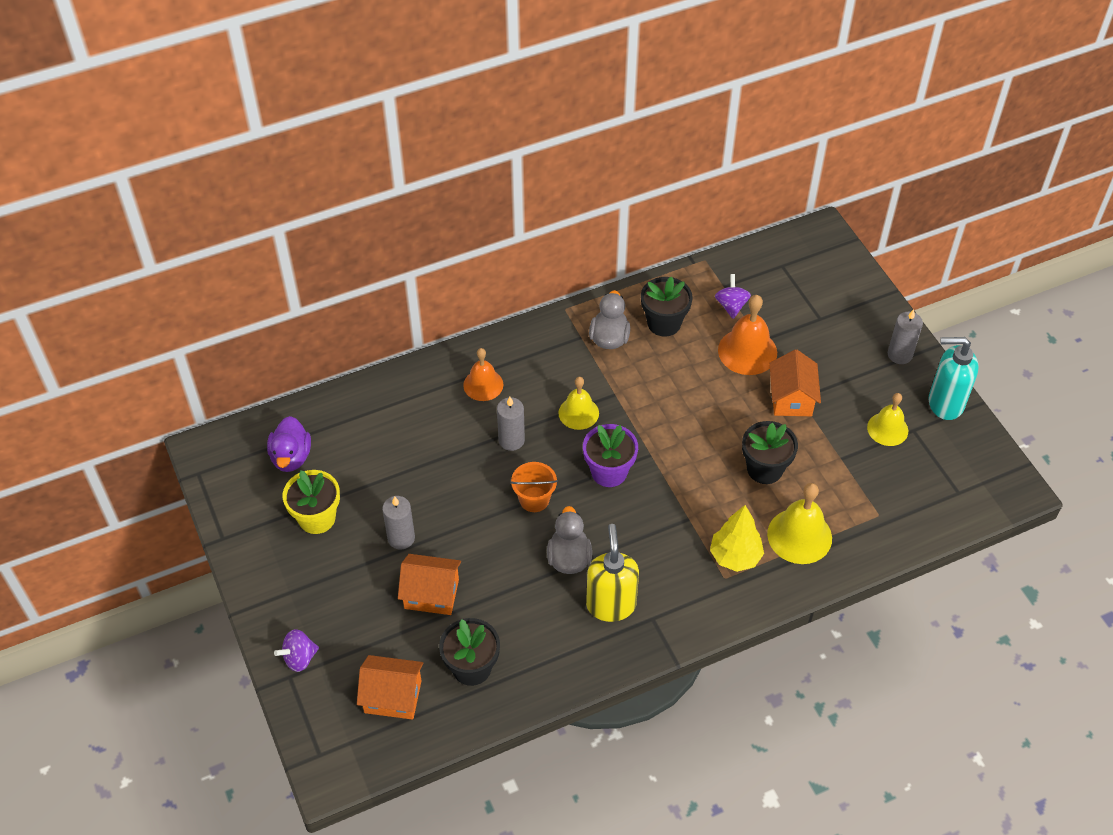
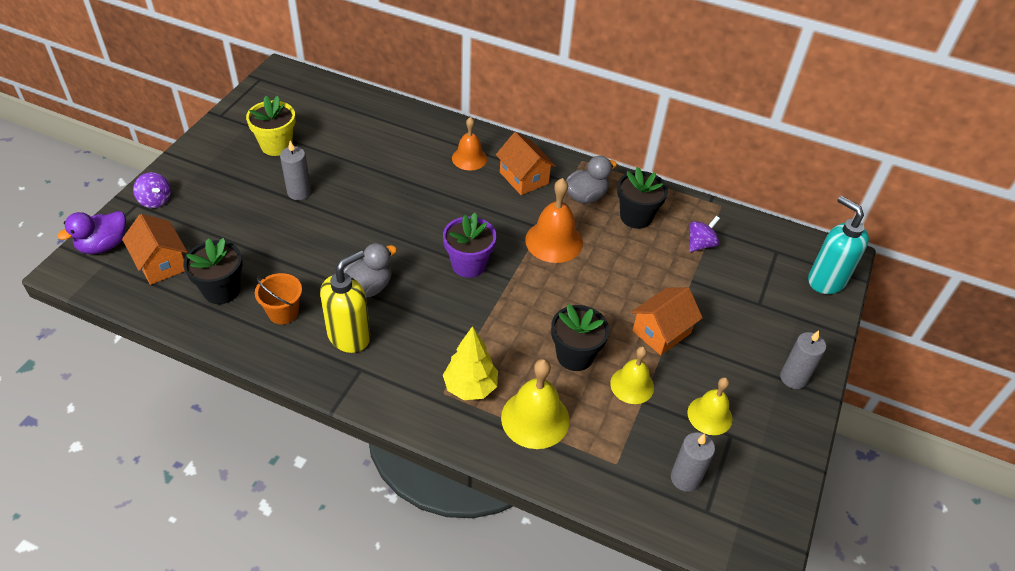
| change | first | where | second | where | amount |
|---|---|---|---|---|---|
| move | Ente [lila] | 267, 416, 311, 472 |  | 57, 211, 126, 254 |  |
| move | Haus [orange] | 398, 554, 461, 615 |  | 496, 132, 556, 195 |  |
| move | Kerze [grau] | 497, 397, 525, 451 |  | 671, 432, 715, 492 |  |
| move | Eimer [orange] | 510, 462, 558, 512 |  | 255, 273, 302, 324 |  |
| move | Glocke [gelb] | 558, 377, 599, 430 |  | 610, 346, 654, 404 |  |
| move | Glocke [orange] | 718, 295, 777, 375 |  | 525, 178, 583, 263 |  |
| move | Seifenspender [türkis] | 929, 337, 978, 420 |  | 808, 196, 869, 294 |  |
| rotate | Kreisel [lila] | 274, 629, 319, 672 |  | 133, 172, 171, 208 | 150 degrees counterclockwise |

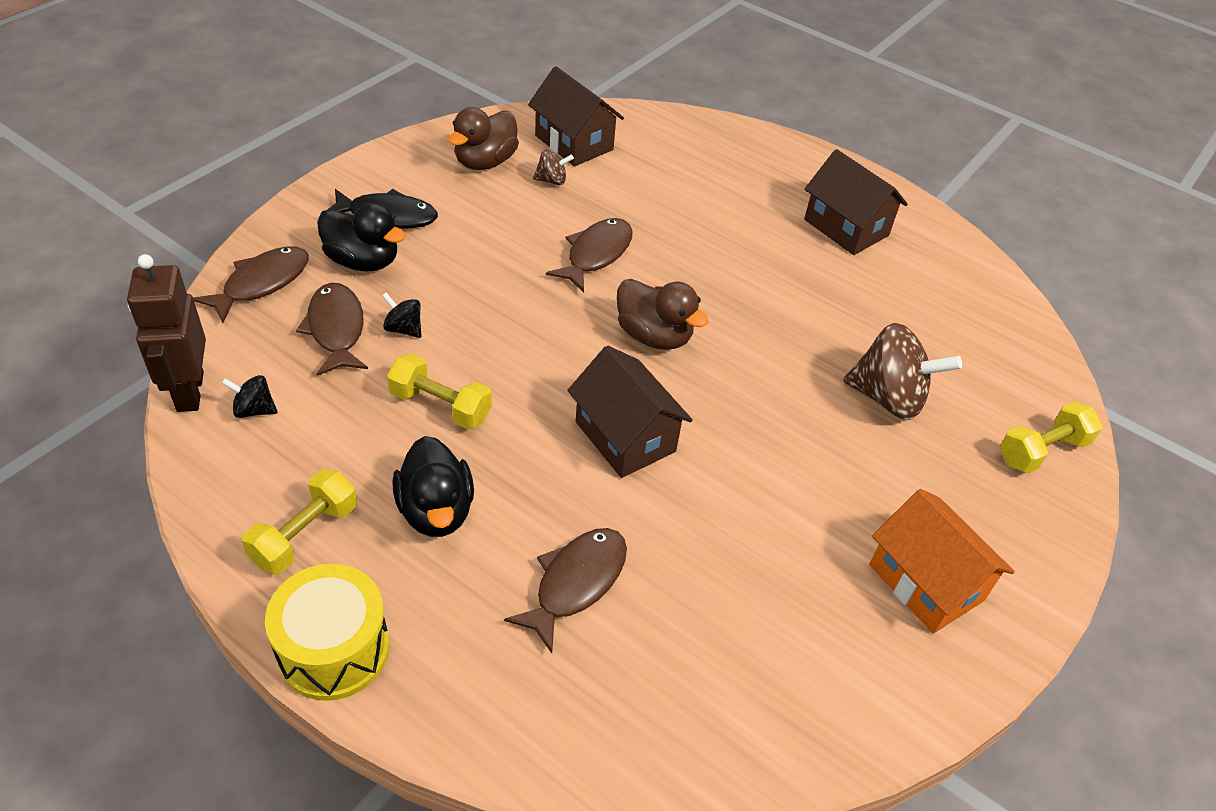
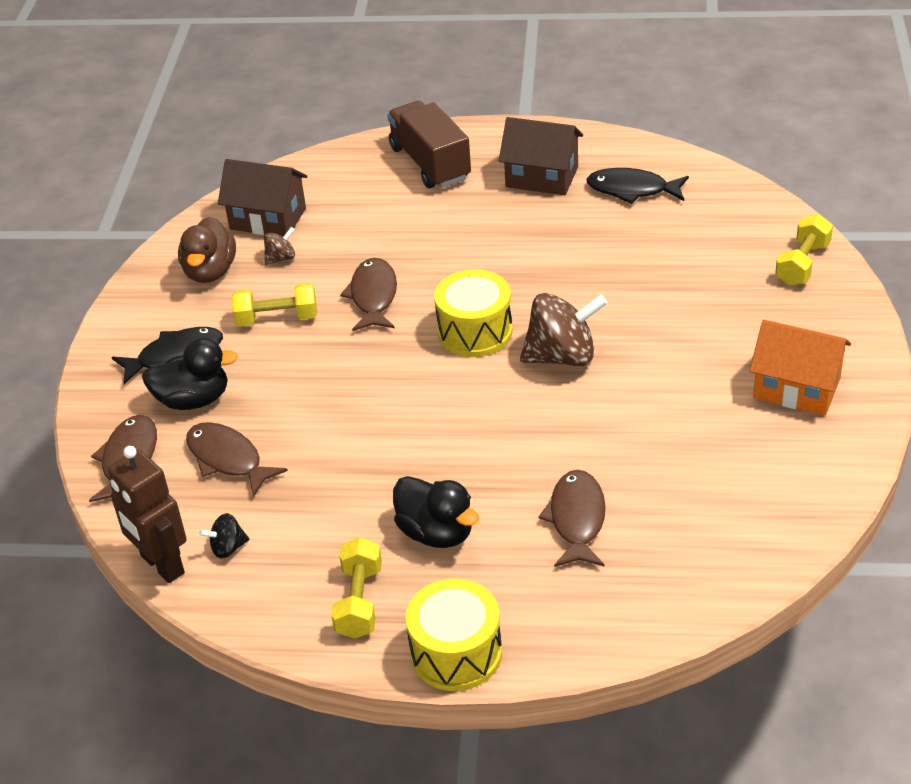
| change | first | where | second | where | amount |
|---|---|---|---|---|---|
| delete | Kreisel [schwarz] | 382, 293, 422, 338 |  |  |  |
| delete | Haus [braun] | 567, 346, 693, 478 |  |  |  |
| insert |  |  | Lastwagen [braun] | 387, 101, 471, 188 |  |
| insert |  |  | Fisch [schwarz] | 586, 168, 689, 204 |  |
| move | Hantel [gelb] | 387, 353, 492, 429 |  | 231, 283, 317, 326 |  |
| move | Kreisel [braun] | 843, 323, 962, 420 |  | 520, 293, 608, 366 |  |
| replace | Ente [braun] | 617, 279, 708, 350 | Trommel [gelb] | 434, 269, 512, 357 |  |

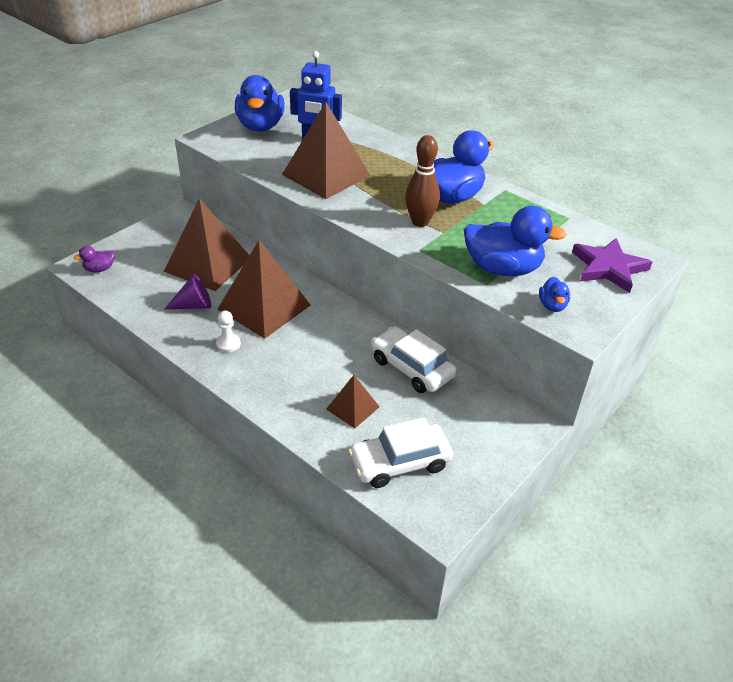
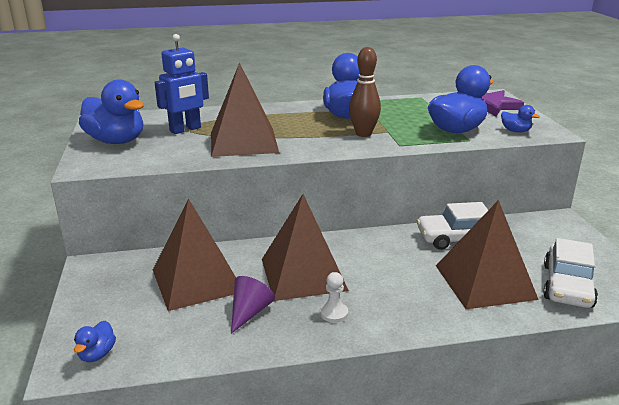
| change | first | where | second | where | amount |
|---|---|---|---|---|---|
| recolor | Ente [lila] | 74, 246, 115, 272 | Ente [blau] | 74, 321, 116, 362 |  |
| resize | Pyramide [braun] | 326, 375, 380, 428 |  | 436, 200, 539, 309 | x1.97 |

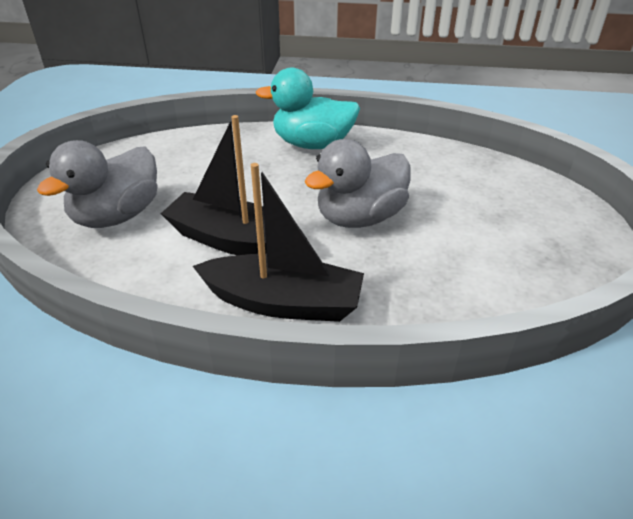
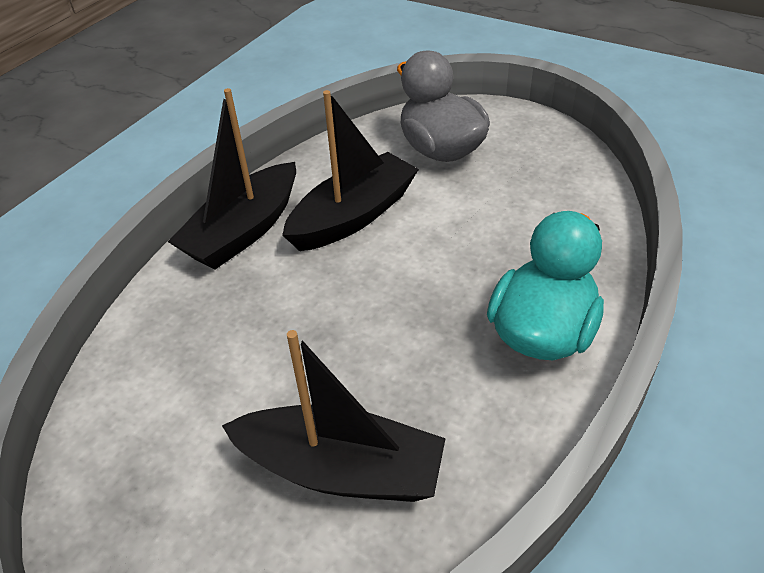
| change | first | where | second | where | amount |
|---|---|---|---|---|---|
| delete | Ente [grau] | 304, 139, 410, 228 |  |  |  |
| insert |  |  | Boot [schwarz] | 222, 330, 446, 502 |  |

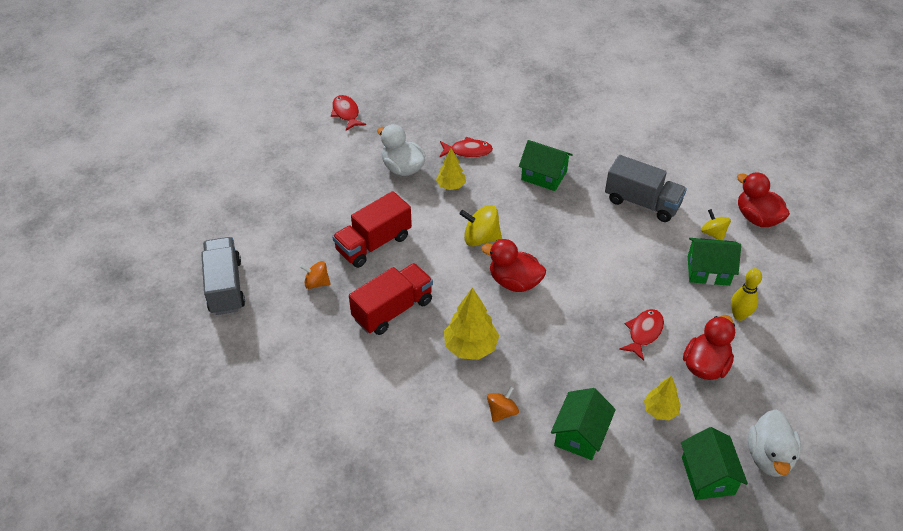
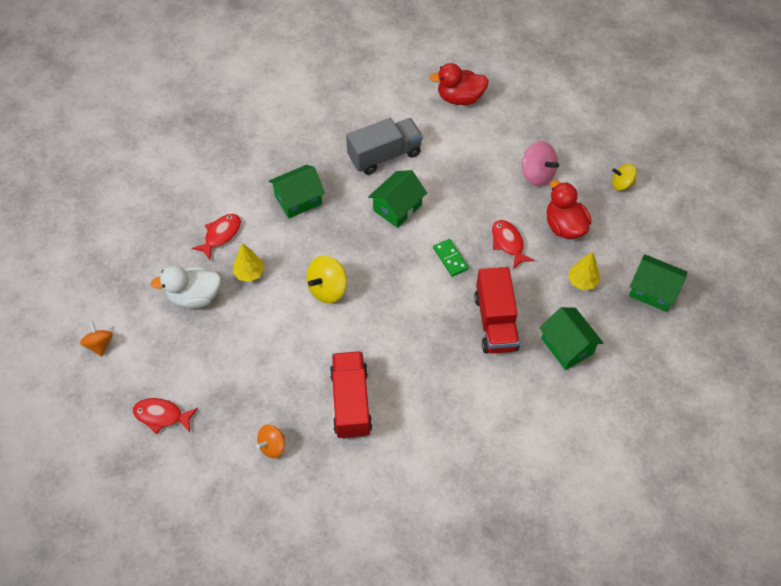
| change | first | where | second | where | amount |
|---|---|---|---|---|---|
| delete | Lastwagen [grau] | 201, 237, 245, 315 |  |  |  |
| delete | Baum [gelb] | 444, 287, 499, 360 |  |  |  |
| delete | Ente [rot] | 481, 239, 546, 292 |  |  |  |
| delete | Ente [weiß] | 748, 410, 801, 477 |  |  |  |
| insert |  |  | Dominostein [grün] | 433, 239, 469, 277 |  |
| move | Fisch [rot] | 331, 95, 366, 131 |  | 133, 398, 198, 434 |  |
| move | Lastwagen [rot] | 332, 191, 412, 268 |  | 474, 267, 520, 354 |  |
| move | Kreisel [orange] | 487, 386, 519, 422 |  | 80, 321, 113, 356 |  |
| move | Haus [grün] | 688, 238, 741, 286 |  | 368, 170, 427, 228 |  |
| move | Kreisel [gelb] | 701, 209, 731, 240 |  | 612, 164, 637, 191 |  |
| replace | Bowlingkegel [gelb] | 731, 268, 762, 321 | Kreisel [rosa] | 522, 141, 559, 187 |  |

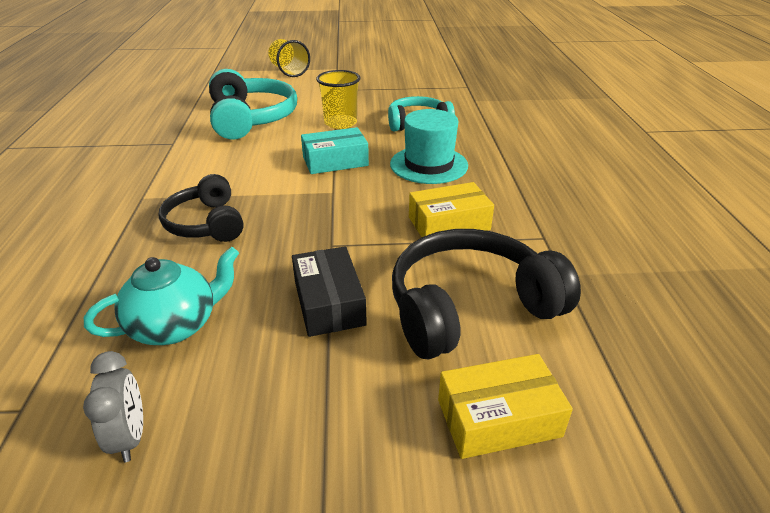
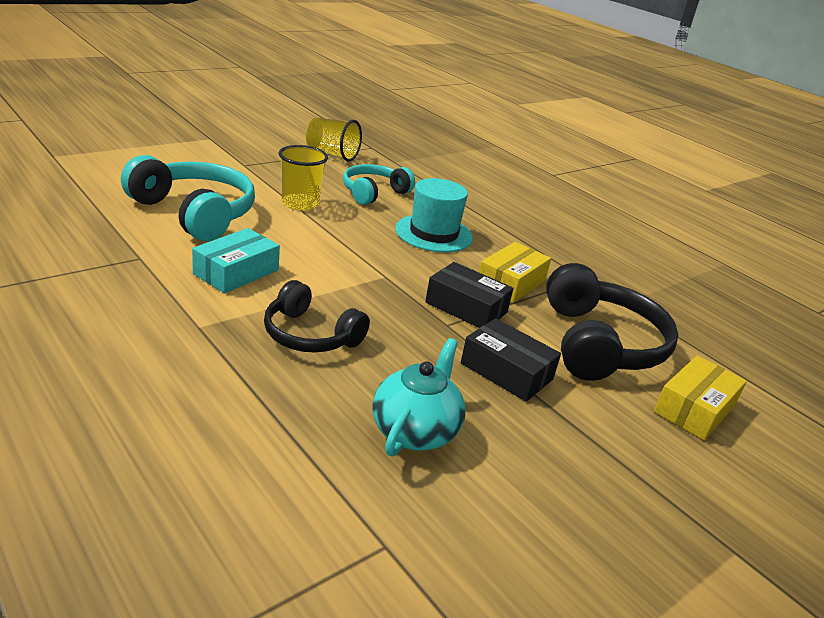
| change | first | where | second | where | amount |
|---|---|---|---|---|---|
| delete | Wecker [grau] | 83, 351, 143, 463 |  |  |  |
| insert |  |  | Schachtel [schwarz] | 425, 262, 513, 328 |  |
| move | Becher [gelb] | 268, 39, 310, 77 |  | 306, 118, 362, 162 |  |
| move | Schachtel [türkis] | 301, 127, 369, 174 |  | 192, 228, 280, 293 |  |
| rotate | Kopfhörer [schwarz] | 392, 229, 581, 359 |  | 546, 263, 678, 381 | 150 degrees clockwise |

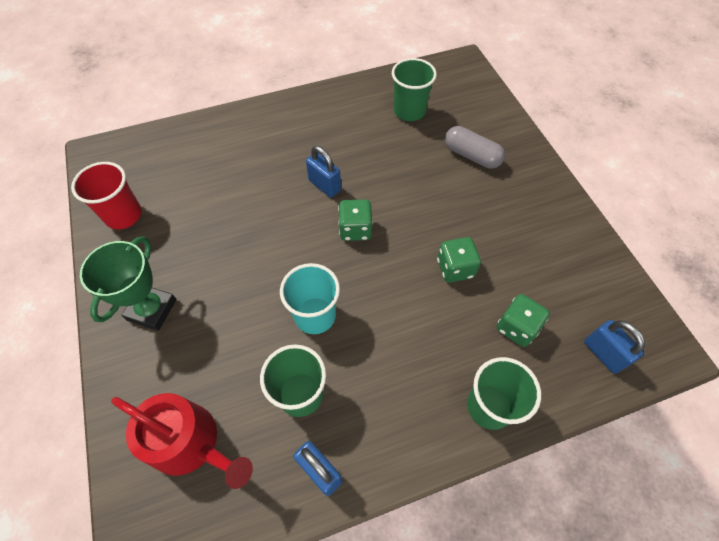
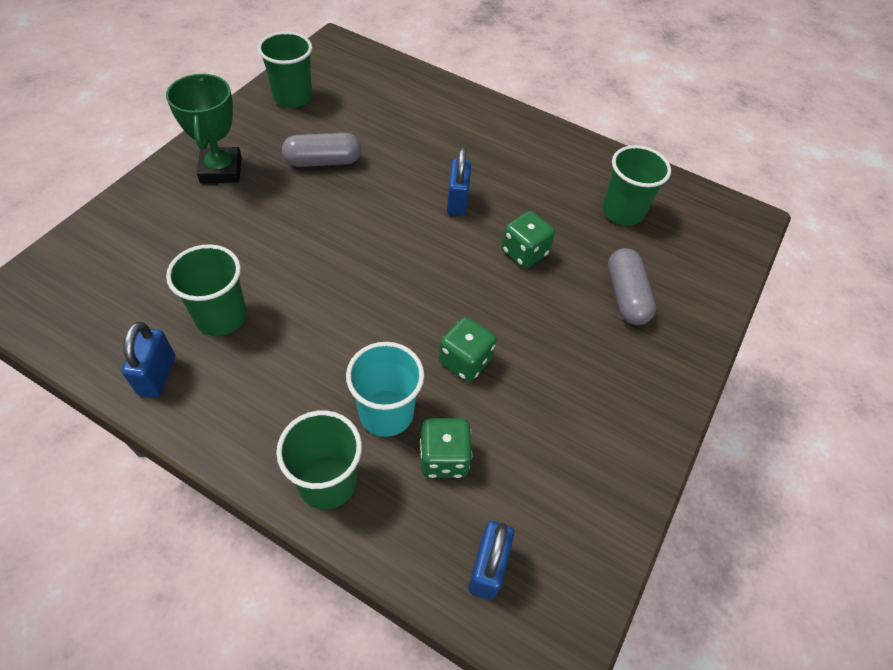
| change | first | where | second | where | amount |
|---|---|---|---|---|---|
| delete | Gießkanne [rot] | 111, 393, 253, 489 |  |  |  |
| insert |  |  | Kapsel [grau] | 282, 133, 361, 167 |  |
| move | Becher [türkis] | 280, 263, 340, 334 |  | 346, 342, 424, 437 |  |
| move | Spielwürfel [grün] | 338, 199, 373, 241 |  | 502, 211, 555, 269 |  |
| recolor | Becher [rot] | 71, 162, 142, 229 | Becher [grün] | 258, 31, 312, 108 |  |
| rotate | Pokal [grün] | 80, 236, 177, 331 |  | 166, 74, 242, 183 | 75 degrees counterclockwise |

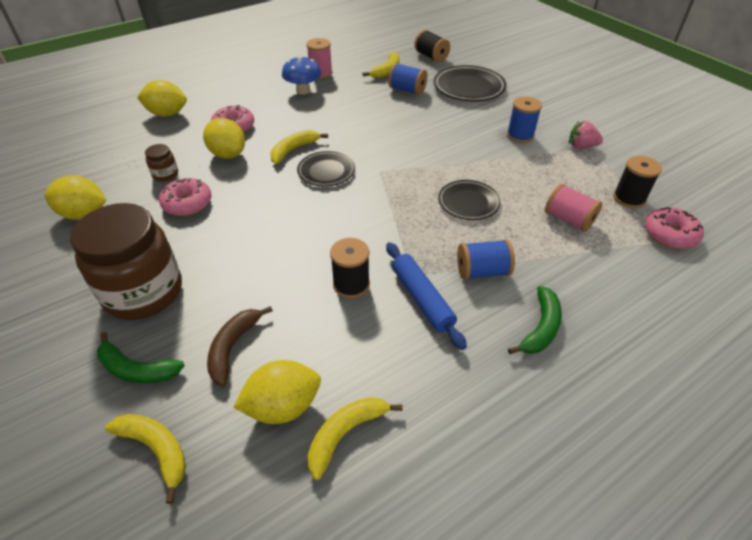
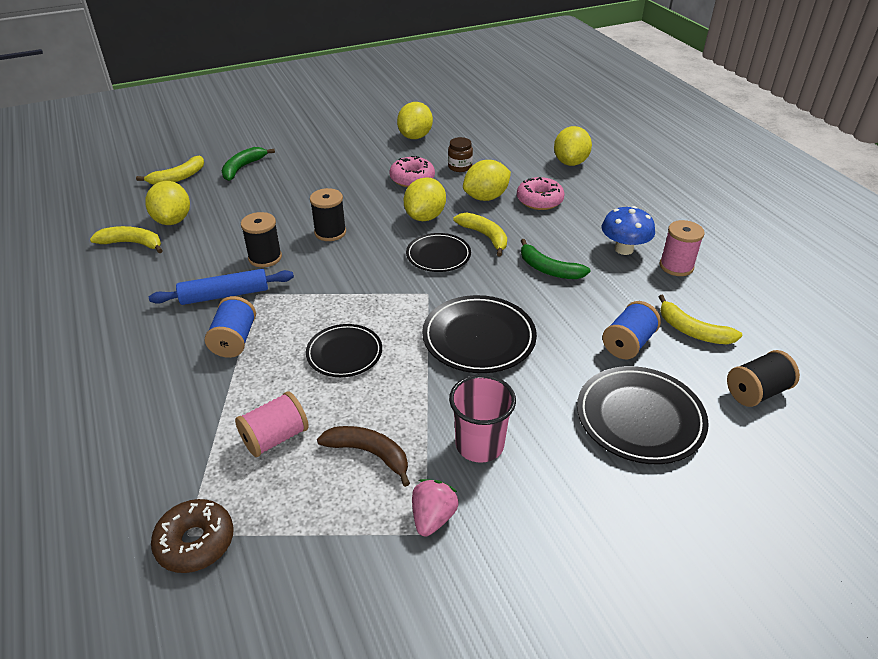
| change | first | where | second | where | amount |
|---|---|---|---|---|---|
| delete | Einmachglas [braun] | 70, 203, 182, 320 |  |  |  |
| insert |  |  | Zitrone [gelb] | 404, 177, 446, 221 |  |
| insert |  |  | Teller [schwarz] | 422, 295, 537, 373 |  |
| move | Banane [braun] | 207, 306, 273, 386 |  | 317, 426, 410, 487 |  |
| move | Banane [grün] | 508, 286, 562, 354 |  | 521, 239, 591, 279 |  |
| move | Garnrolle [schwarz] | 613, 156, 662, 209 |  | 310, 188, 346, 241 |  |
| replace | Garnrolle [blau] | 507, 96, 542, 143 | Becher [rosa] | 449, 374, 516, 463 |  |
| recolor | Donut [rosa] | 645, 207, 704, 249 | Donut [braun] | 151, 499, 234, 573 |  |
| rotate | Banane [gelb] | 308, 397, 402, 480 |  | 90, 226, 163, 253 | 45 degrees counterclockwise |

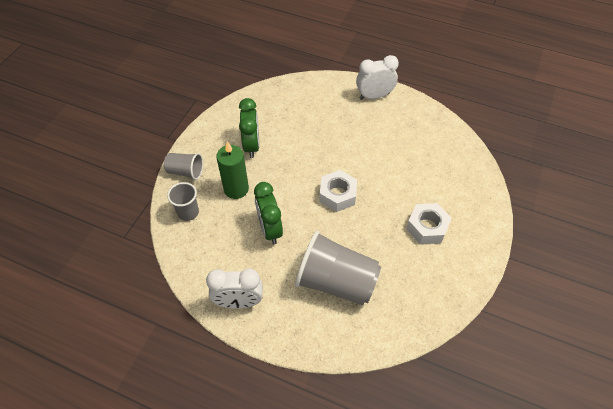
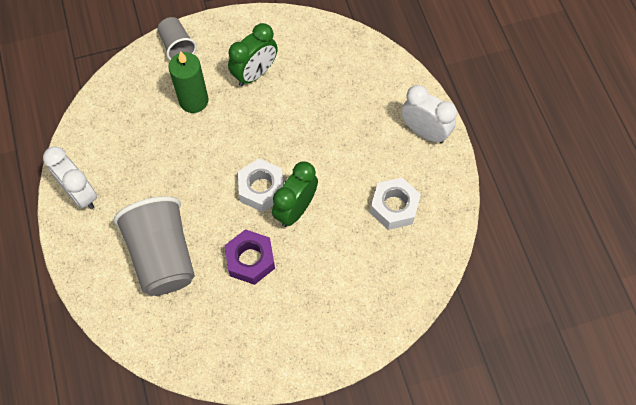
| change | first | where | second | where | amount |
|---|---|---|---|---|---|
| delete | Becher [grau] | 167, 182, 199, 221 |  |  |  |
| insert |  |  | Sechskantmutter [lila] | 225, 229, 275, 285 |  |
| move | Wecker [grün] | 254, 182, 283, 244 |  | 272, 161, 318, 227 |  |
| move | Sechskantmutter [weiß] | 406, 203, 452, 244 |  | 370, 177, 421, 230 |  |

